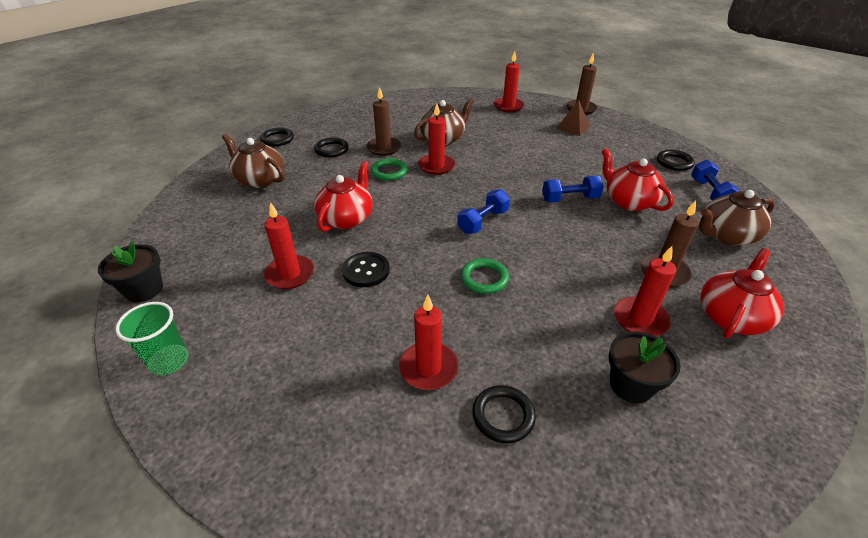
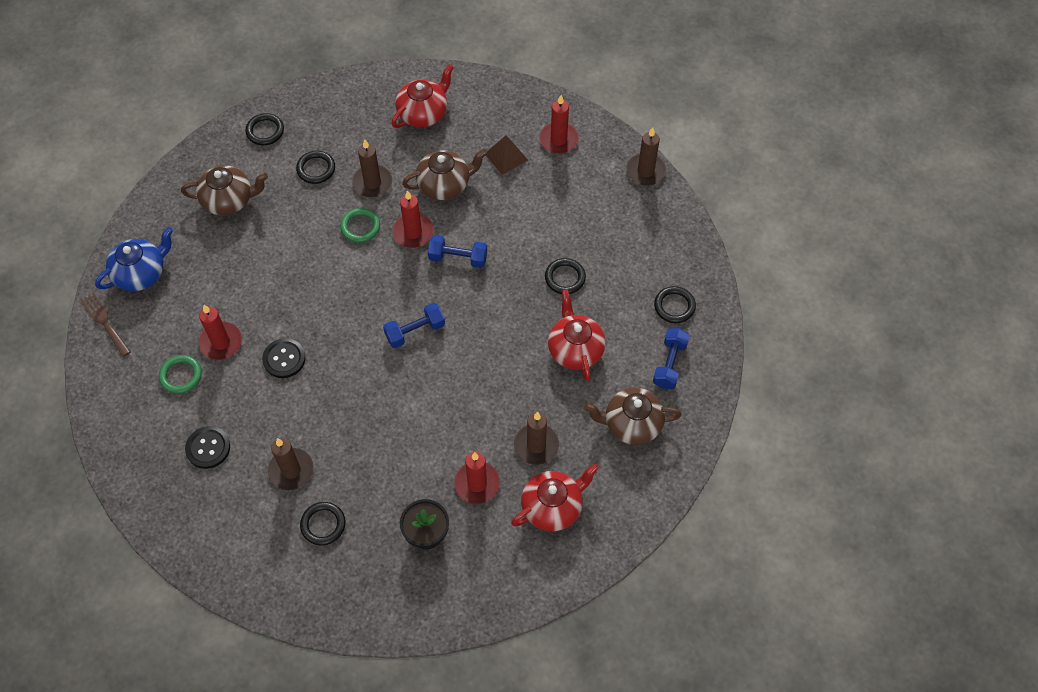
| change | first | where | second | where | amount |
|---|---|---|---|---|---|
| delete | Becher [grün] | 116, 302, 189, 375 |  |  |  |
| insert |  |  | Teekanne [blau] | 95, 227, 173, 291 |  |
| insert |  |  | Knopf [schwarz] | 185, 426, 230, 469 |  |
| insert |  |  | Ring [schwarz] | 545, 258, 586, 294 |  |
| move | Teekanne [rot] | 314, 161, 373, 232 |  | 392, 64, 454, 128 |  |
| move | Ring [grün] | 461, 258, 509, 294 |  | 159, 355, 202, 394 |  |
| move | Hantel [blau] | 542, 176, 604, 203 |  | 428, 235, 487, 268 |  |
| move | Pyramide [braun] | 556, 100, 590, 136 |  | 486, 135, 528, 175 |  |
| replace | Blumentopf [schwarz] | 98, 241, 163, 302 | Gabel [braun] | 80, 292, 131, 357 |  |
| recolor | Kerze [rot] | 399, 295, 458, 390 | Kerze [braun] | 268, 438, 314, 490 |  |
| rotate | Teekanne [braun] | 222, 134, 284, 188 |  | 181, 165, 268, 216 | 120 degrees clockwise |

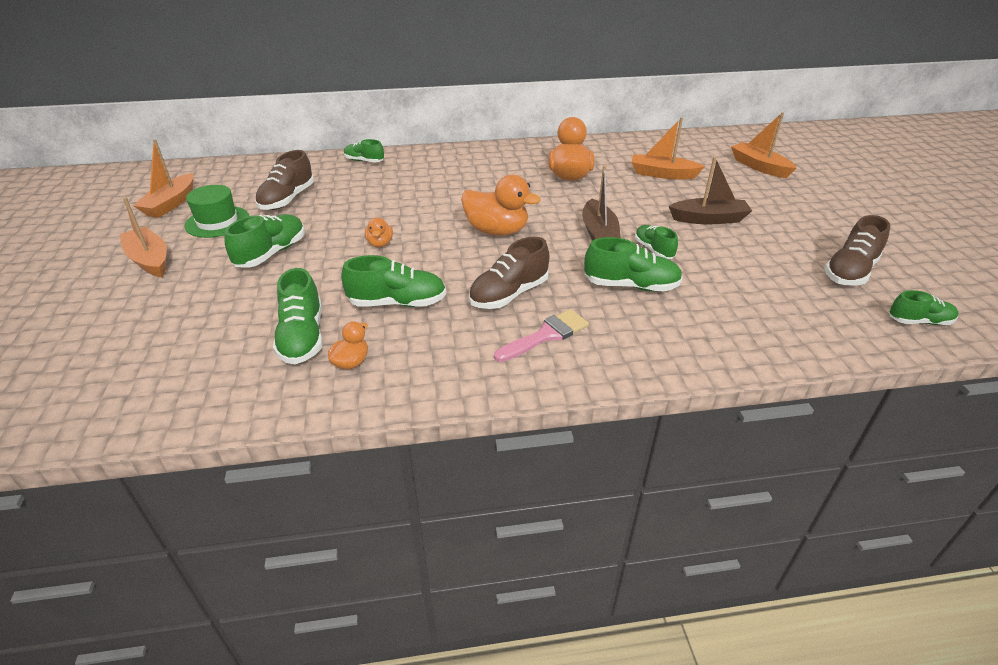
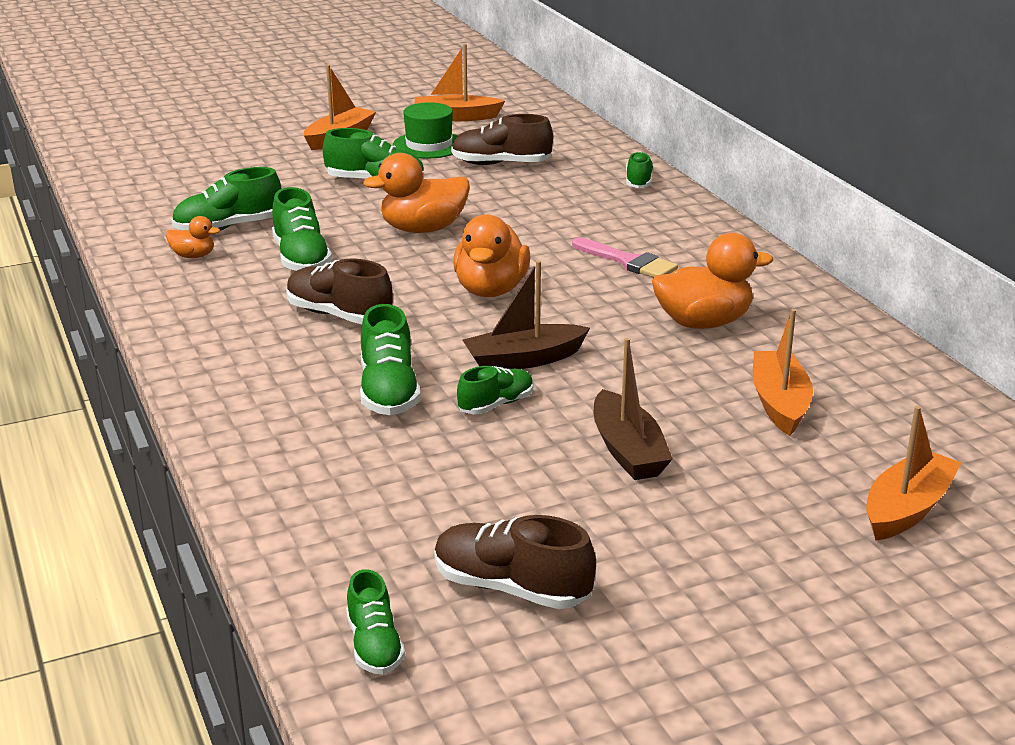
| change | first | where | second | where | amount |
|---|---|---|---|---|---|
| move | Pinsel [rosa] | 494, 309, 589, 362 |  | 572, 237, 678, 278 |  |
| resize | Ente [orange] | 365, 218, 393, 247 |  | 363, 153, 470, 233 | x1.96 |

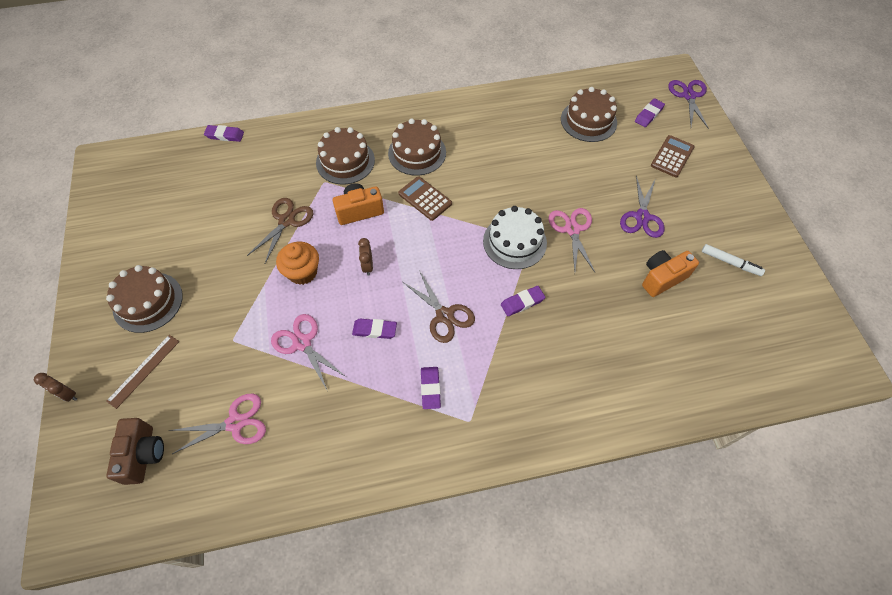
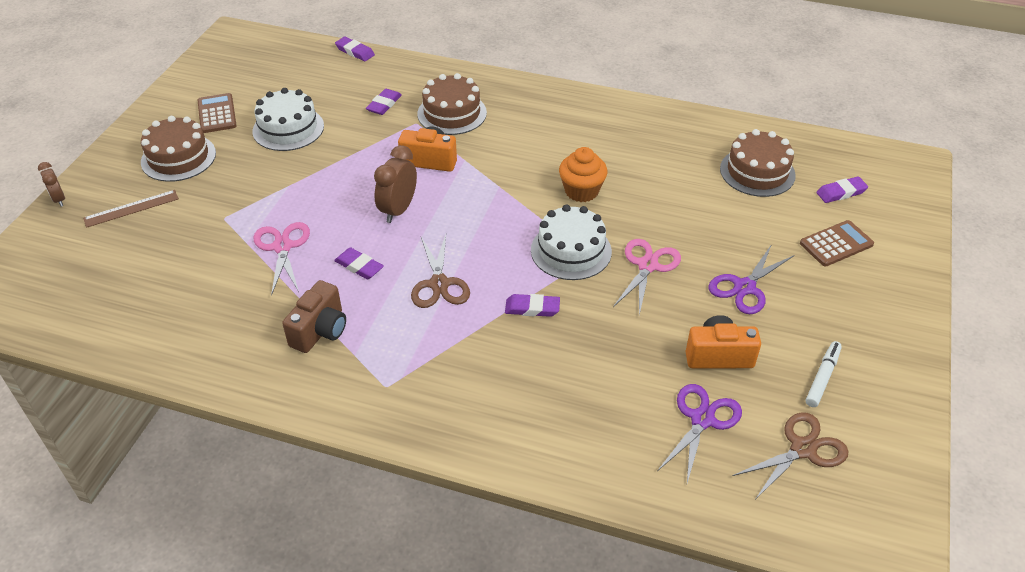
| change | first | where | second | where | amount |
|---|---|---|---|---|---|
| delete | Schere [rosa] | 169, 394, 266, 454 |  |  |  |
| delete | Kuchen [braun] | 388, 119, 446, 176 |  |  |  |
| insert |  |  | Kuchen [weiß] | 252, 88, 324, 151 |  |
| move | Kamera [braun] | 106, 418, 164, 485 |  | 282, 280, 346, 353 |  |
| move | Schere [braun] | 247, 198, 313, 263 |  | 732, 412, 849, 499 |  |
| move | Muffin [orange] | 276, 242, 319, 285 |  | 559, 147, 607, 202 |  |
| move | Taschenrechner [braun] | 398, 176, 452, 221 |  | 198, 93, 237, 133 |  |
| move | Radiergummi [lila] | 421, 367, 441, 409 |  | 366, 89, 402, 115 |  |
| move | Schere [lila] | 668, 80, 709, 129 |  | 657, 384, 742, 483 |  |
| rotate | Filzstift [weiß] | 702, 244, 765, 276 |  | 806, 341, 842, 407 | 120 degrees counterclockwise |
| resize | Wecker [braun] | 358, 238, 373, 276 |  | 374, 145, 417, 223 | x1.66 |

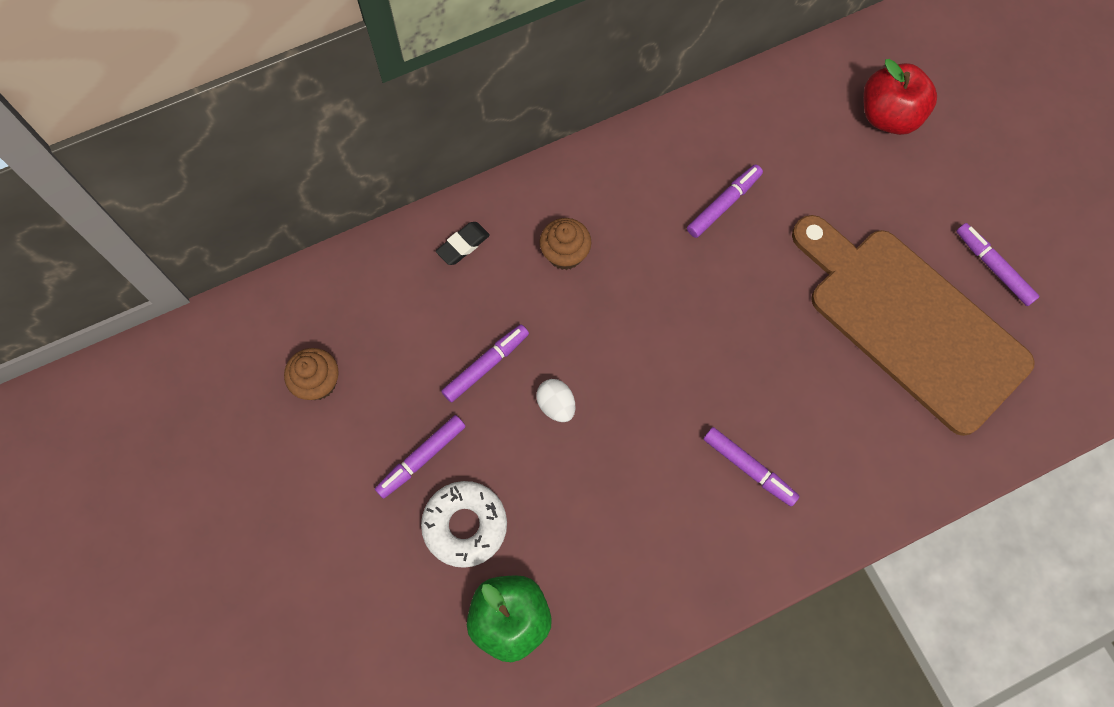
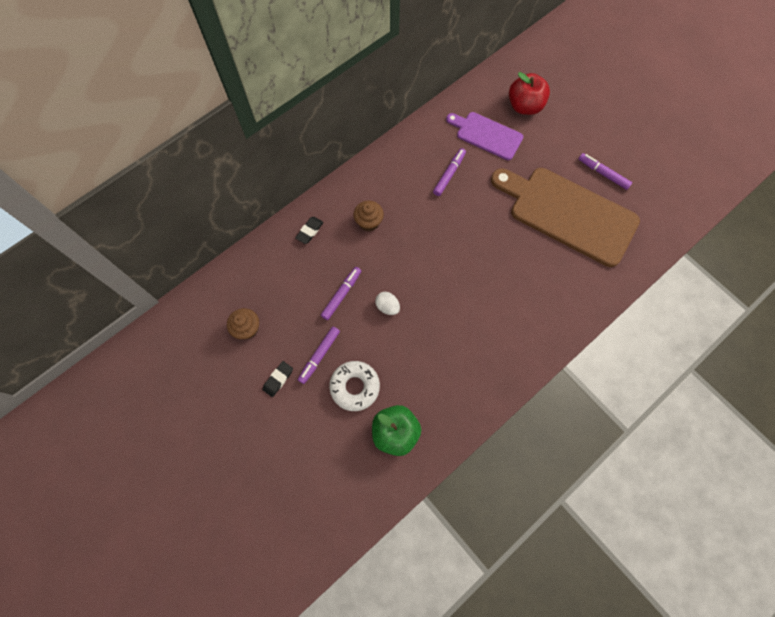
| change | first | where | second | where | amount |
|---|---|---|---|---|---|
| delete | Filzstift [lila] | 704, 427, 800, 506 |  |  |  |
| insert |  |  | Radiergummi [schwarz] | 262, 361, 293, 397 |  |
| insert |  |  | Schneidebrett [lila] | 446, 112, 523, 160 |  |

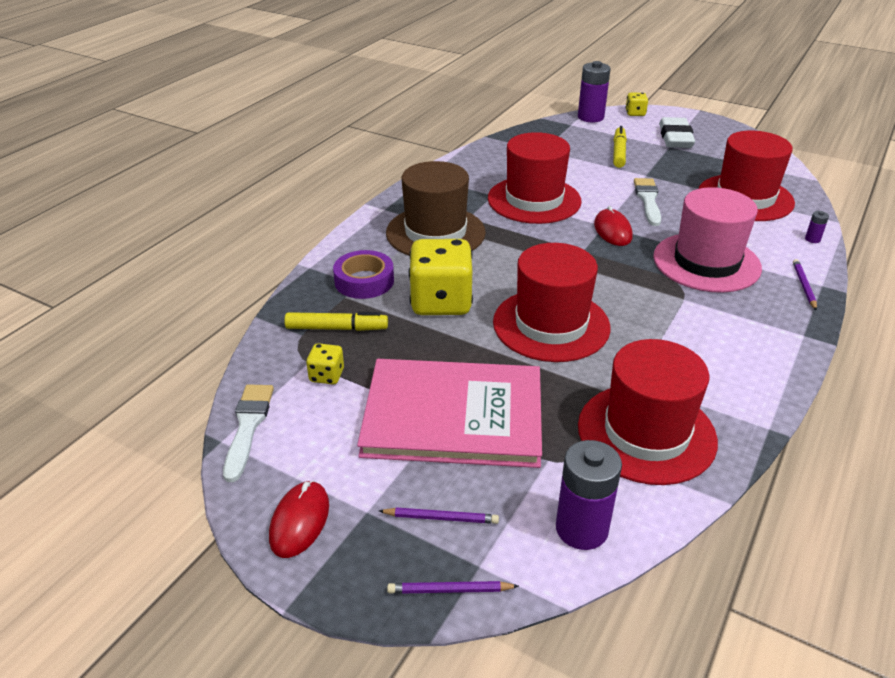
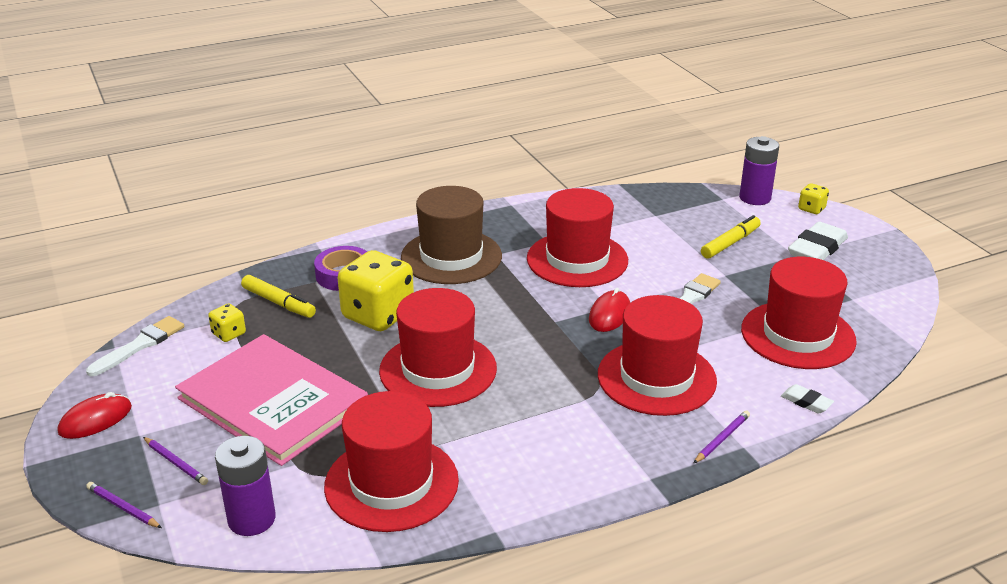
| change | first | where | second | where | amount |
|---|---|---|---|---|---|
| replace | Batterie [lila] | 805, 211, 829, 243 | Radiergummi [weiß] | 781, 384, 834, 414 |  |
| recolor | Hut [rosa] | 653, 187, 762, 293 | Hut [rot] | 598, 295, 717, 416 |  |

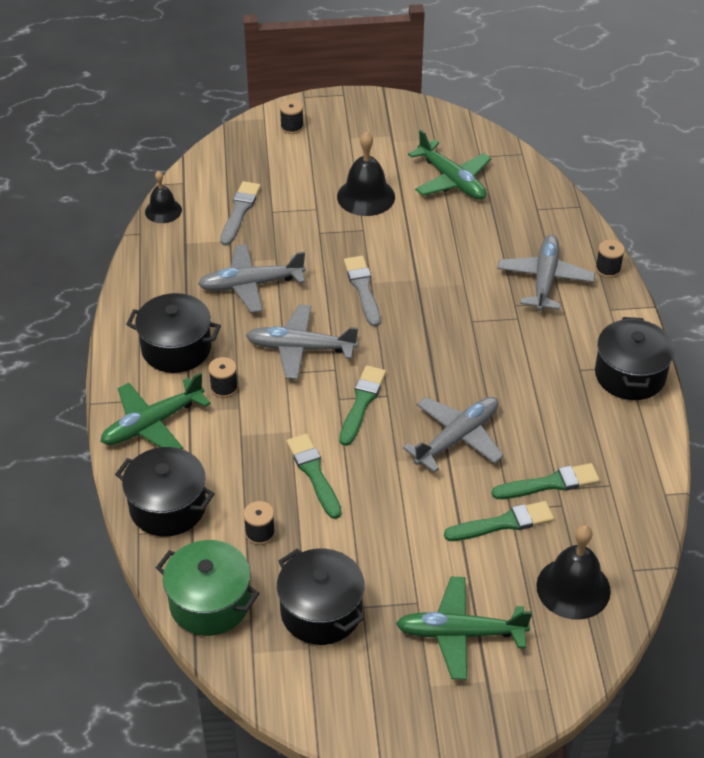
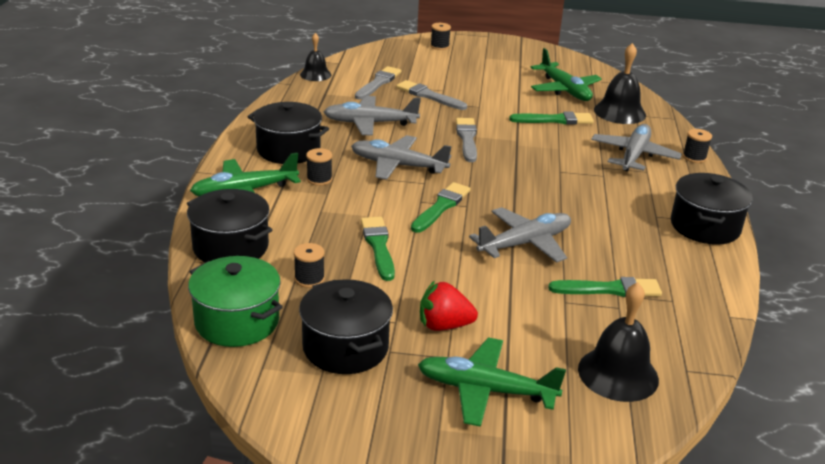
| change | first | where | second | where | amount |
|---|---|---|---|---|---|
| insert |  |  | Pinsel [grau] | 396, 80, 467, 110 |  |
| insert |  |  | Erdbeere [rot] | 420, 280, 478, 331 |  |
| move | Glocke [schwarz] | 337, 131, 395, 216 |  | 594, 43, 646, 124 |  |
| move | Pinsel [grün] | 444, 501, 554, 541 |  | 509, 111, 594, 125 |  |

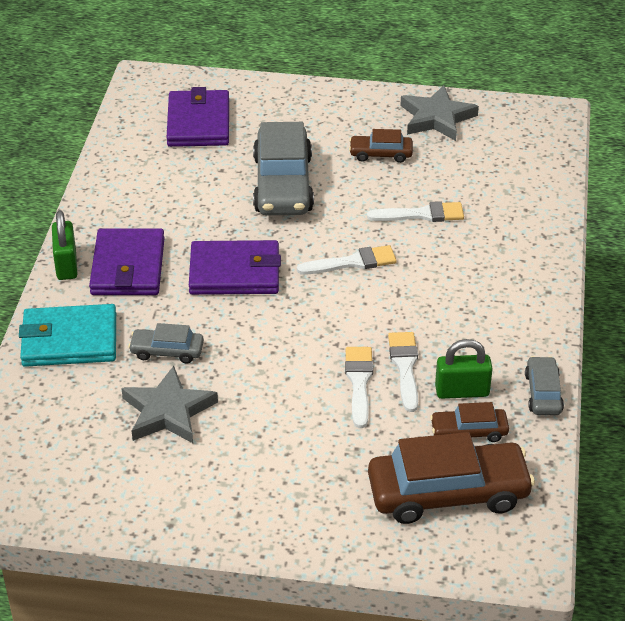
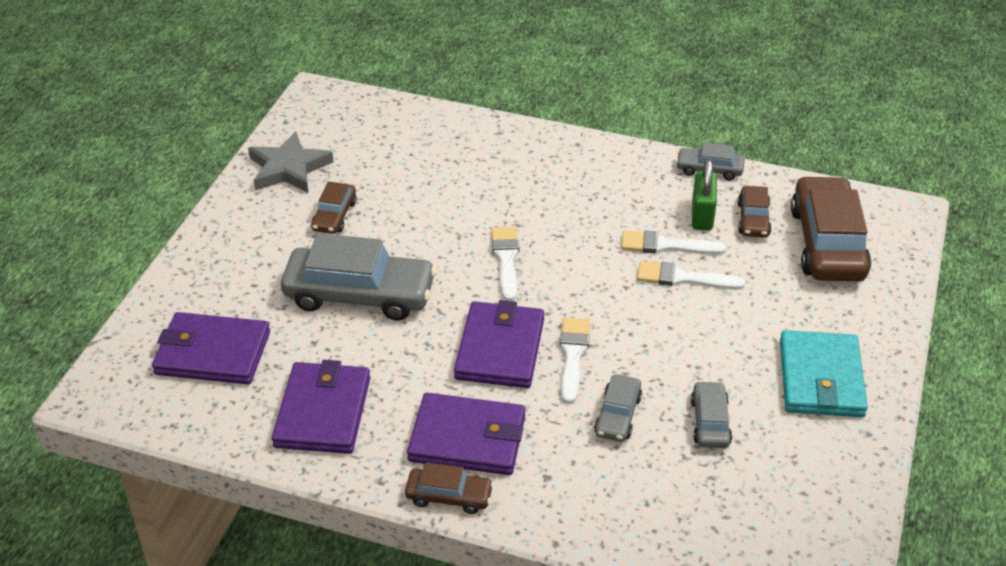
| change | first | where | second | where | amount |
|---|---|---|---|---|---|
| insert |  |  | Geldbörse [lila] | 272, 360, 370, 454 |  |
| move | Geldbörse [türkis] | 19, 304, 116, 367 |  | 780, 330, 868, 417 |  |
| move | Pinsel [weiß] | 367, 201, 464, 222 |  | 560, 317, 590, 404 |  |
| replace | Vorhängeschloss [grün] | 52, 210, 78, 280 | Auto [braun] | 405, 462, 494, 514 |  |
| replace | Stern [grau] | 121, 366, 218, 443 | Auto [grau] | 691, 381, 732, 448 |  |

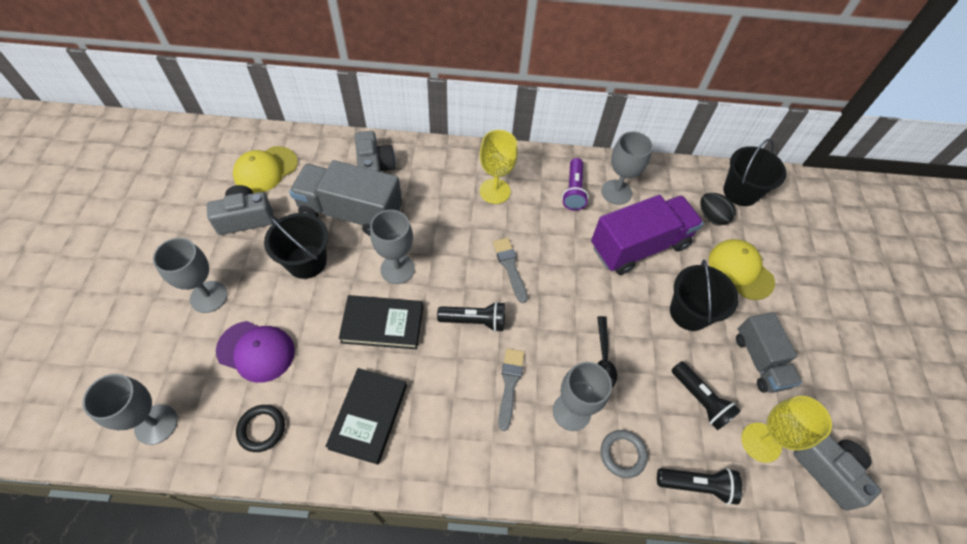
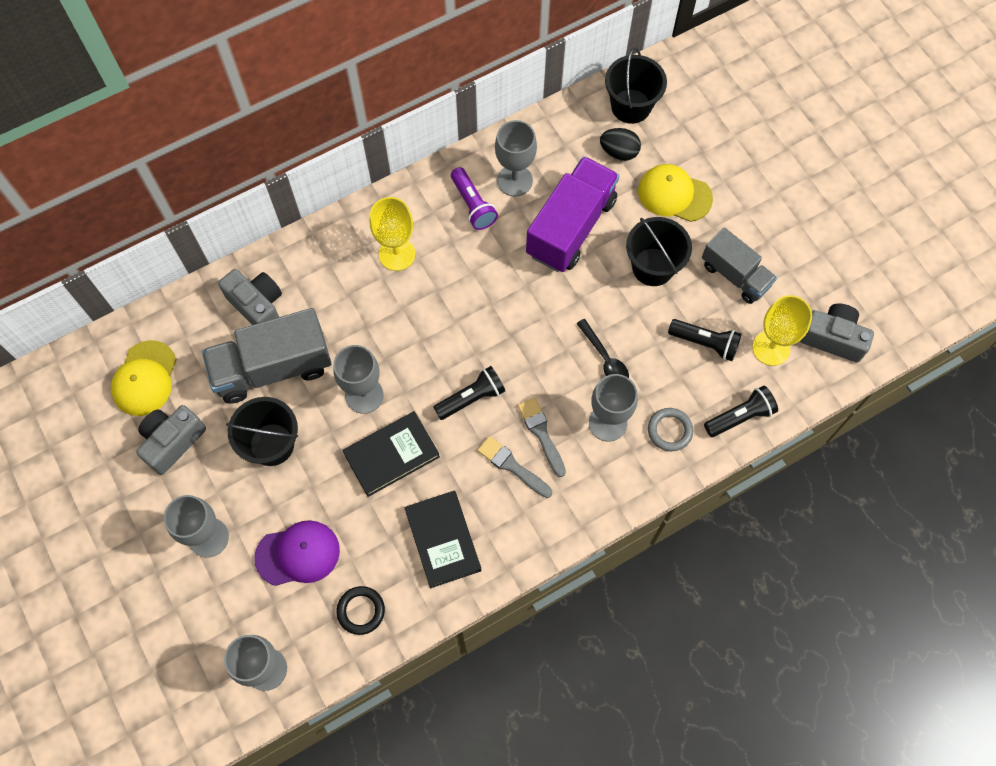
| change | first | where | second | where | amount |
|---|---|---|---|---|---|
| move | Pinsel [grau] | 493, 238, 528, 303 |  | 477, 436, 552, 498 |  |

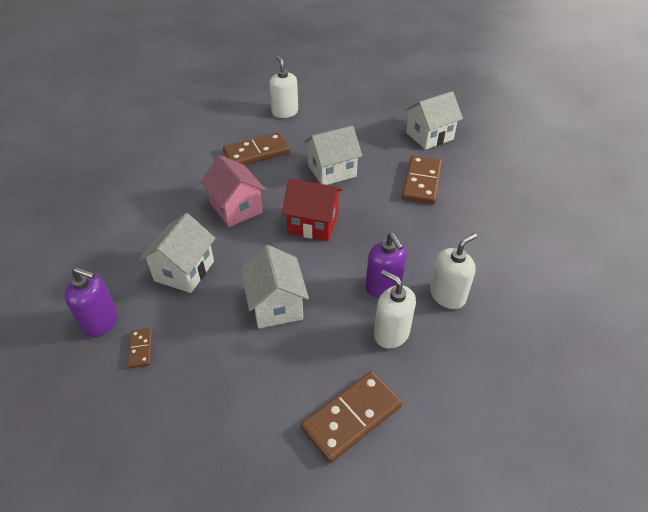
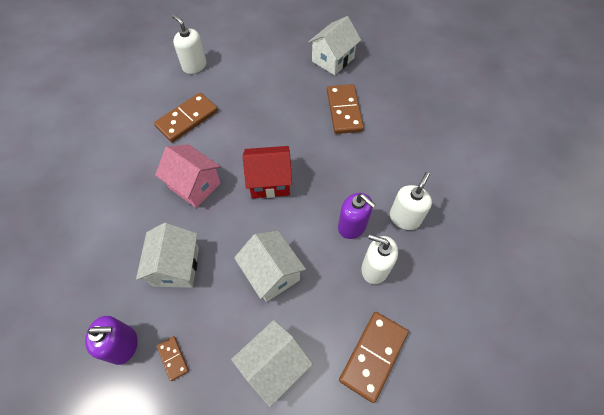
| change | first | where | second | where | amount |
|---|---|---|---|---|---|
| move | Haus [weiß] | 304, 126, 362, 185 |  | 231, 320, 313, 407 |  |

